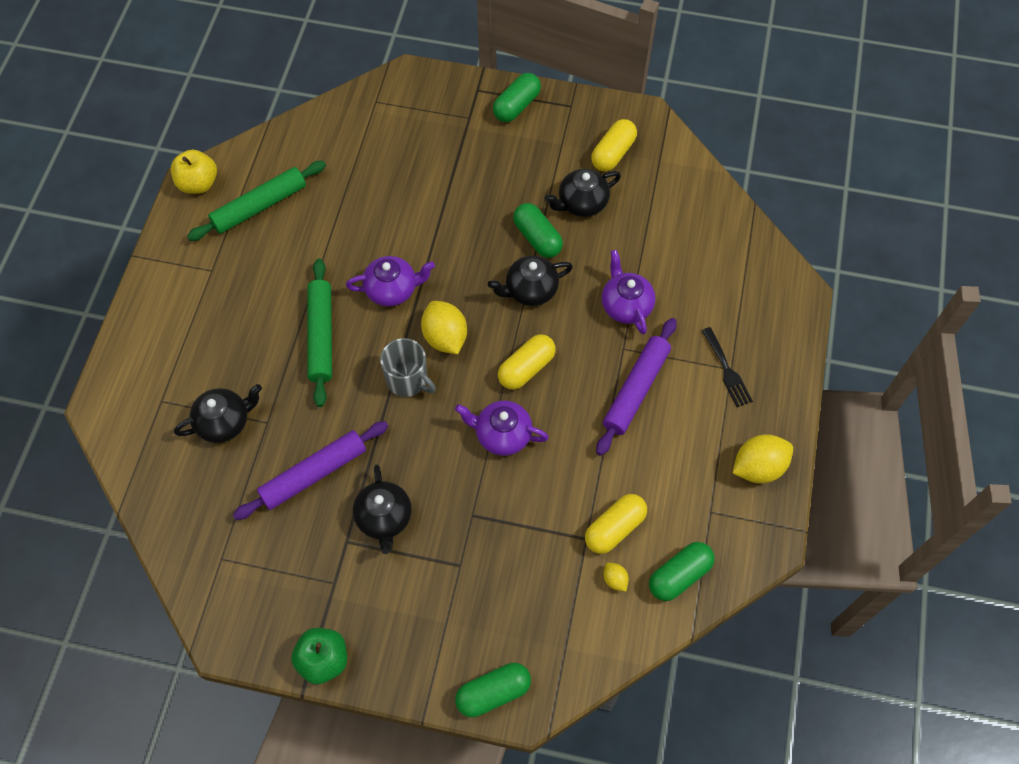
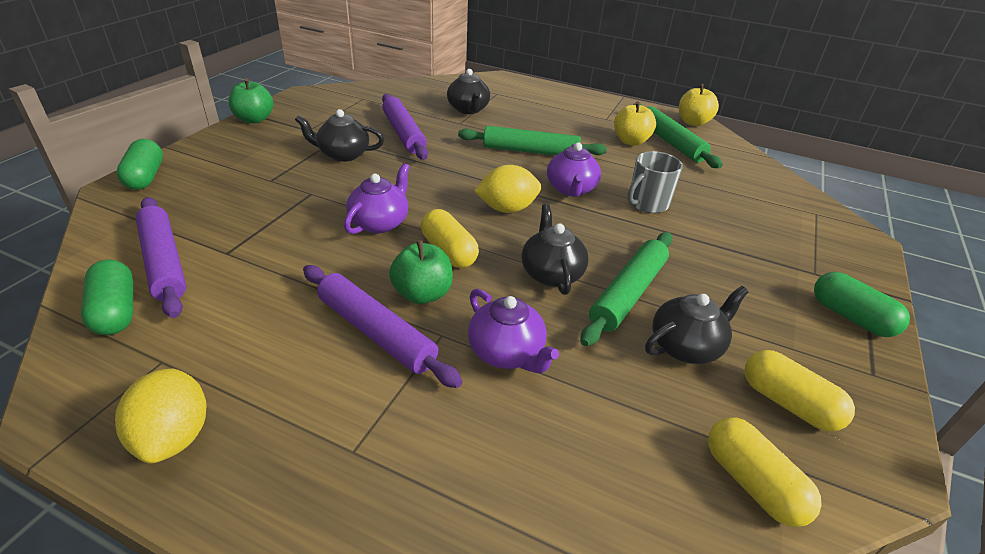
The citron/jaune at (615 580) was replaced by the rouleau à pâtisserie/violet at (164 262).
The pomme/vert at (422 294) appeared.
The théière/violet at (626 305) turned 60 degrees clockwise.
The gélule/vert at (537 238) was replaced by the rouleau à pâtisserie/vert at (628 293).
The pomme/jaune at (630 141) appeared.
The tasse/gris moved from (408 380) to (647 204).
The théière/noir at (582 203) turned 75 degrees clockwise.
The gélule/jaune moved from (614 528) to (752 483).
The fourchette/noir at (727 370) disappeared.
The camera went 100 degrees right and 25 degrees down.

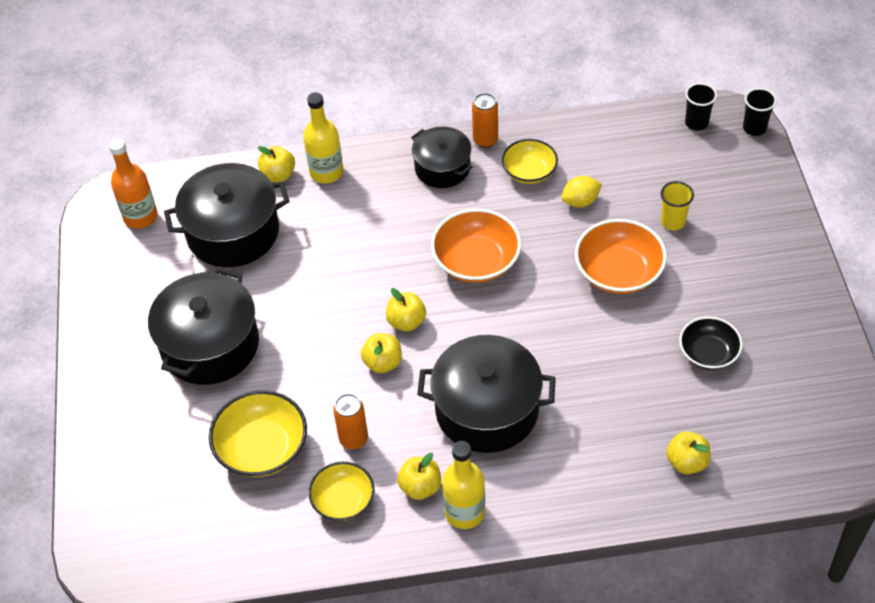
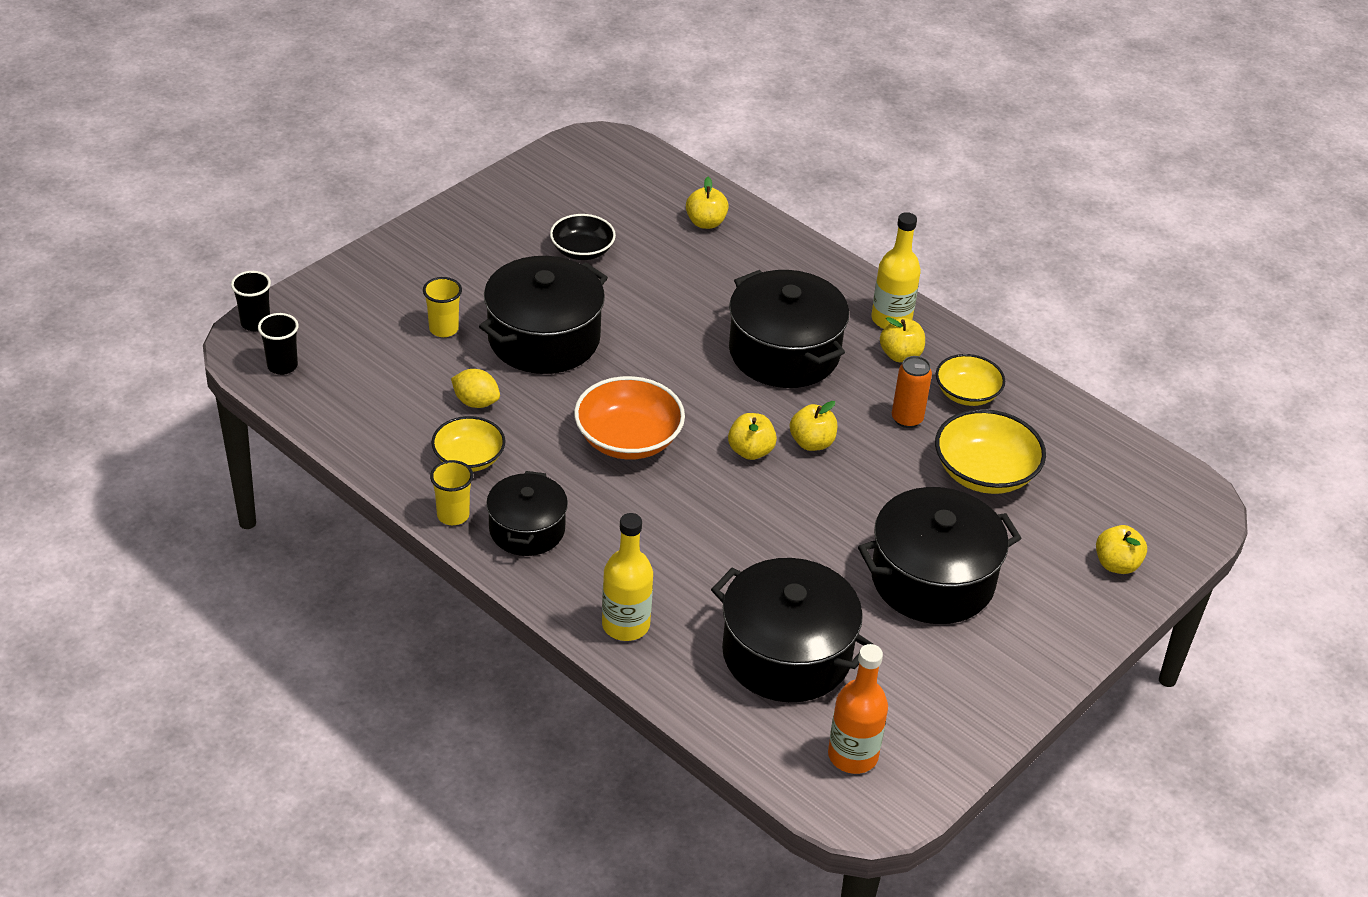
The canette/orange at (485 140) was replaced by the gobelet/jaune at (453 515).
The bol/orange at (618 272) was replaced by the marmite/noir at (544 338).
The pomme/jaune moved from (278 175) to (1116 564).
The camera went 135 degrees left and 10 degrees down.

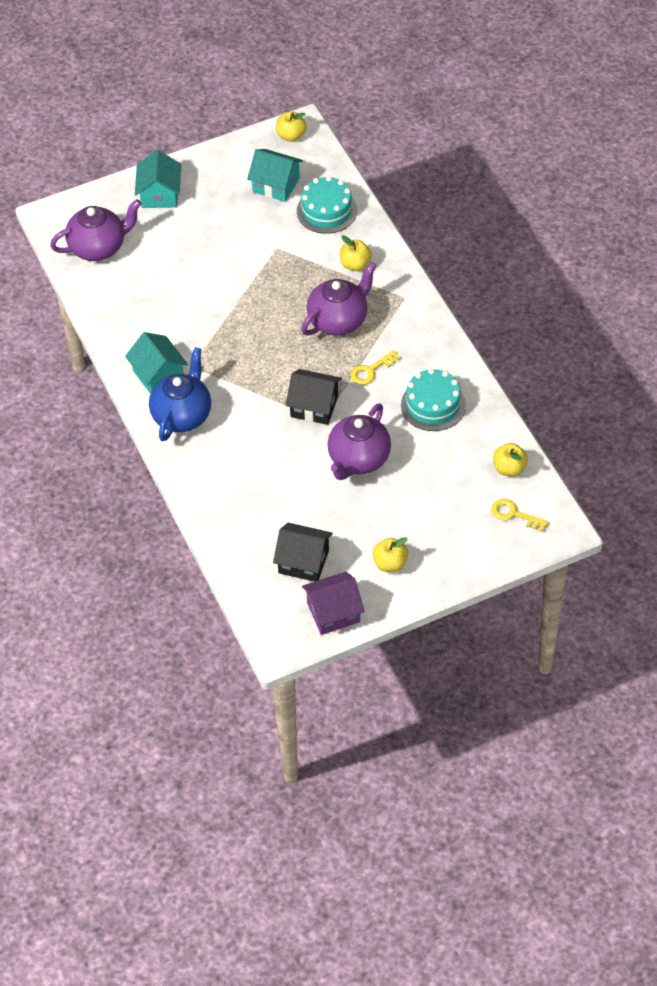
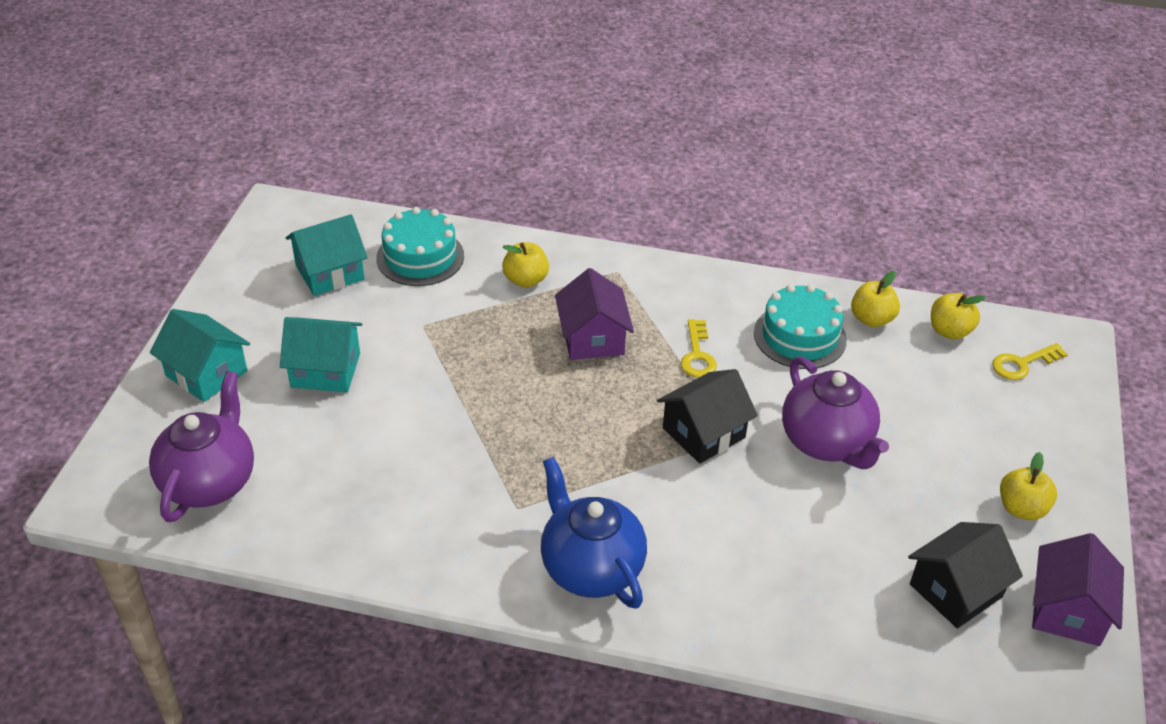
The maison/turquoise moved from (158 375) to (325 370).
The théière/violet at (338 320) was replaced by the maison/violet at (592 338).
The pomme/jaune moved from (291 136) to (871 319).
The camera went 55 degrees left and 10 degrees down.

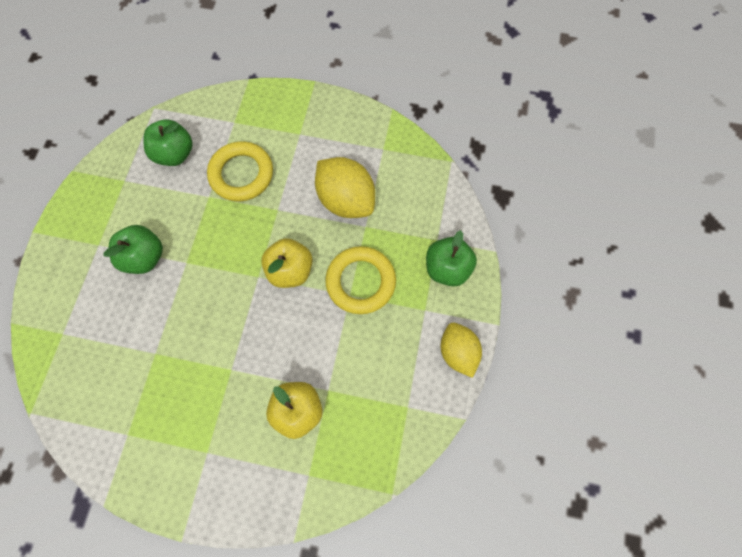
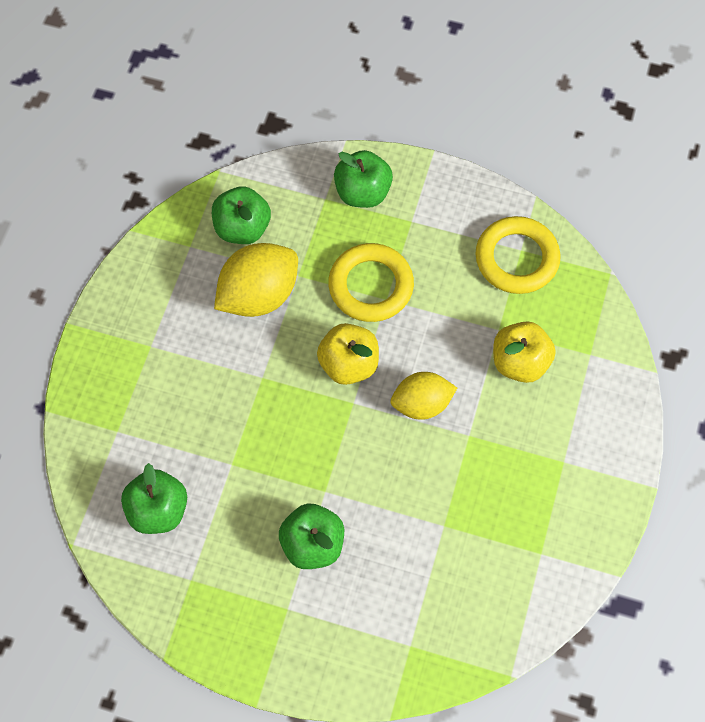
The pomme/vert at (242 228) appeared.
The citron/jaune moved from (457 352) to (421 404).
The anneau/jaune moved from (241 174) to (516 258).
The camera went 85 degrees left and 5 degrees down.

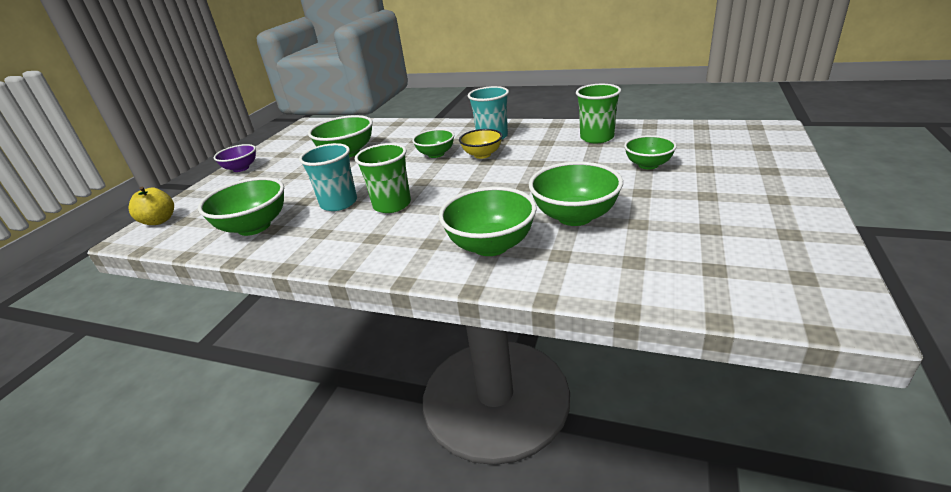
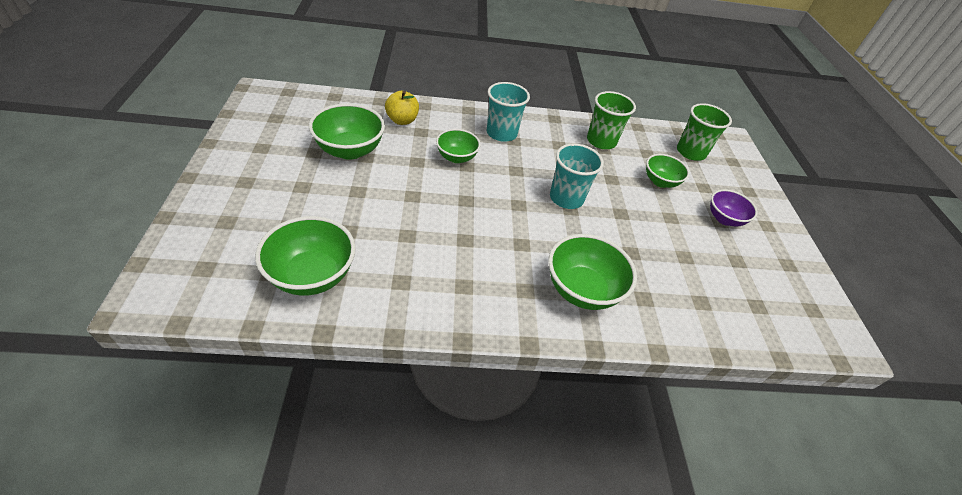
The pomme/jaune moved from (159 221) to (402 120).
The gobelet/turquoise moved from (339 203) to (566 198).
The gobelet/vert moved from (392 205) to (691 152).
The bol/violet moved from (241 168) to (724 219).
The bol/jaune at (482 155) disappeared.
The bol/vert at (575 216) disappeared.
The camera went 30 degrees left and 15 degrees up.

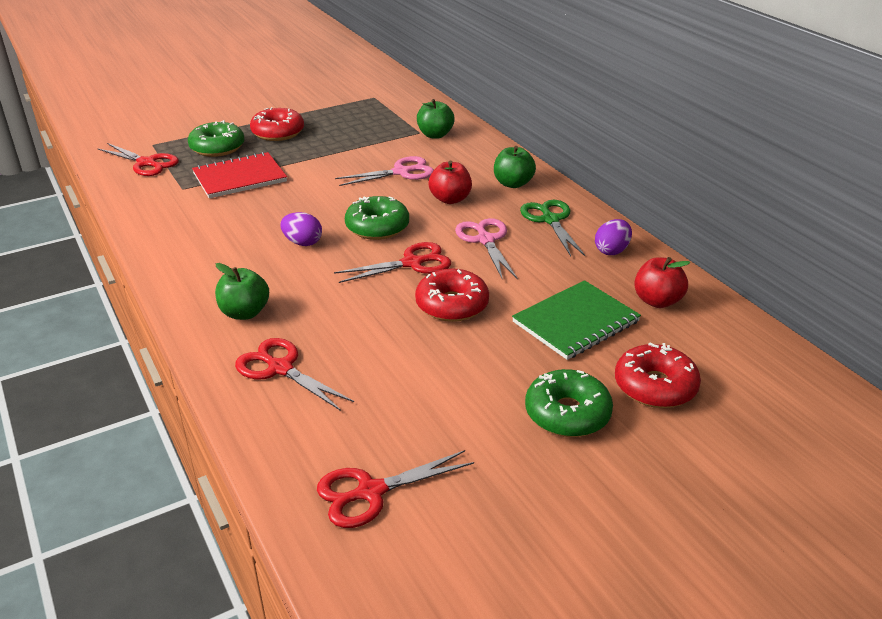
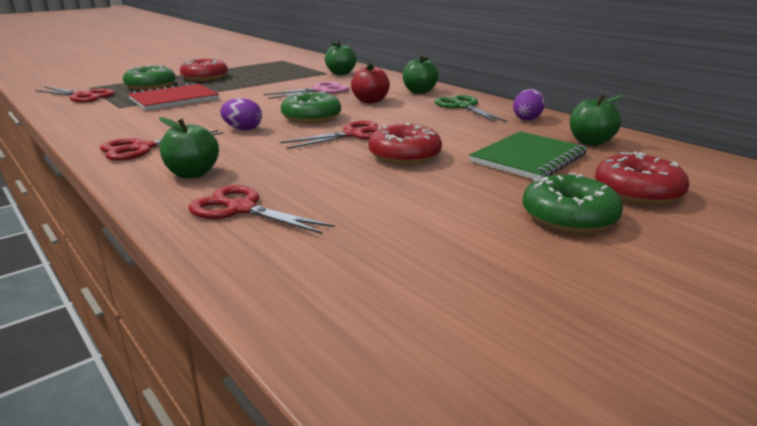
The ciseaux/rouge moved from (370 492) to (142 148).
The pomme/rouge at (657 301) became the pomme/vert at (590 142).
The ciseaux/rose at (485 240) disappeared.
The camera went 10 degrees left and 10 degrees down.

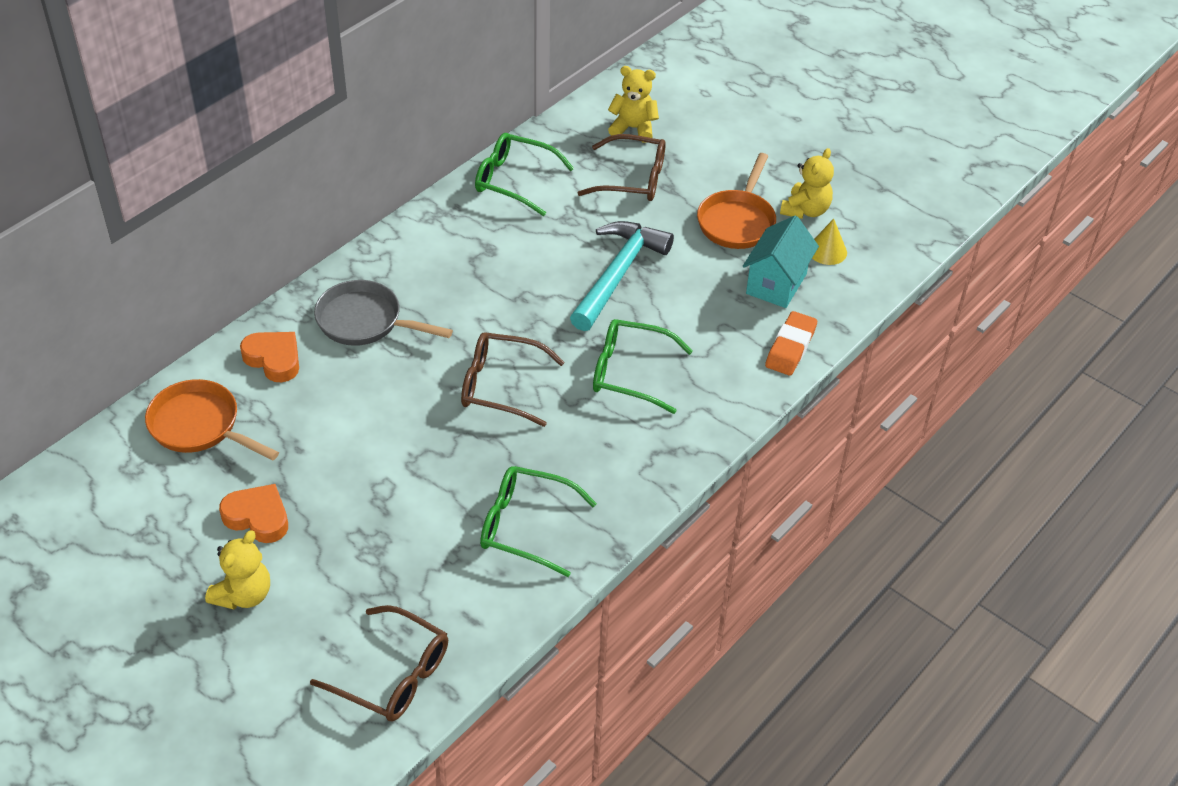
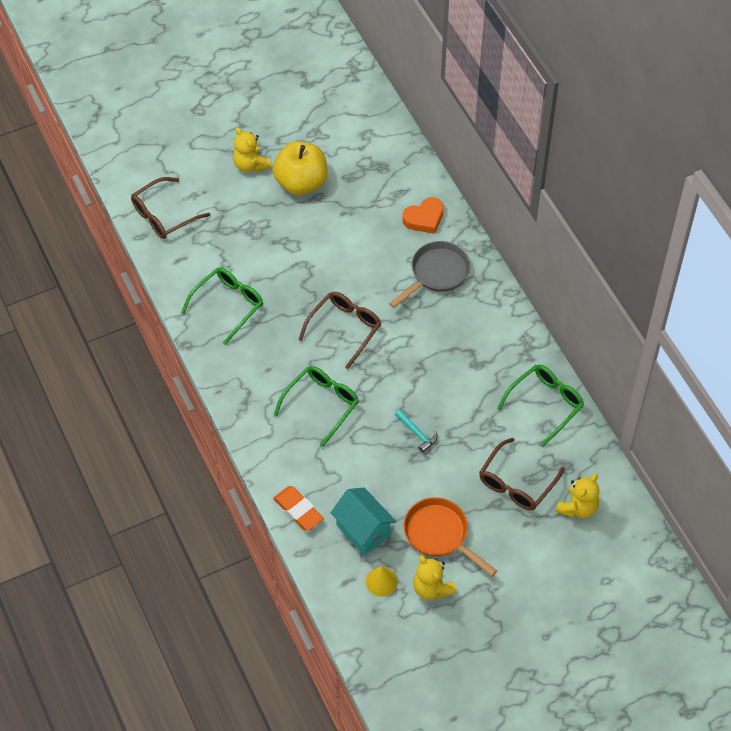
The cœur/orange at (258 517) was replaced by the pomme/jaune at (301 183).
The marteau/turquoise at (618 274) changed to 0.44 times the size.
The poêle/orange at (199 426) disappeared.
The camera went 115 degrees right and 10 degrees up.

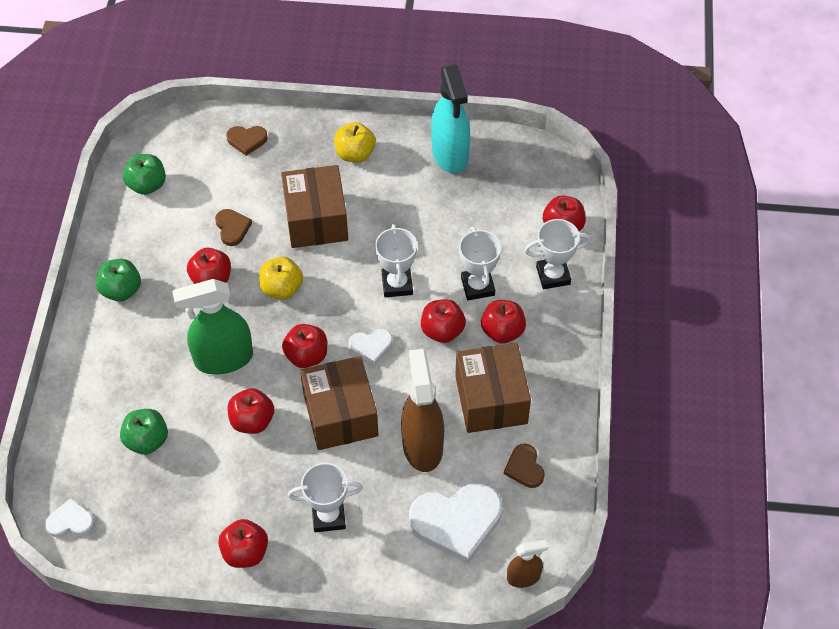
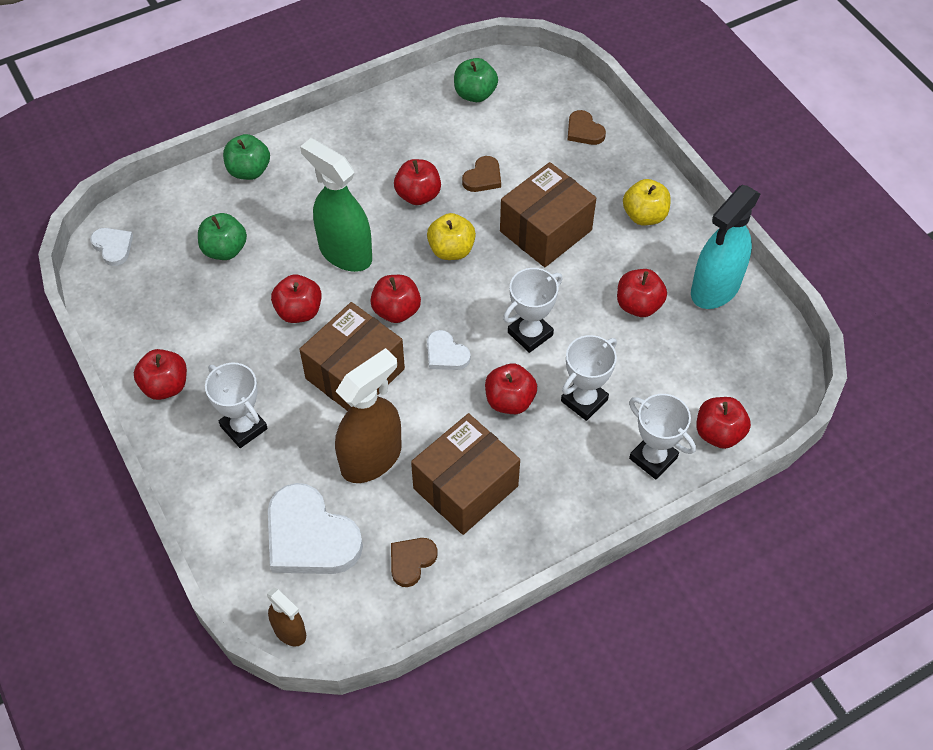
The pomme/vert moved from (121 290) to (249 171).
The pomme/rouge moved from (502 331) to (638 305).
The camera went 55 degrees right and 0 degrees up.

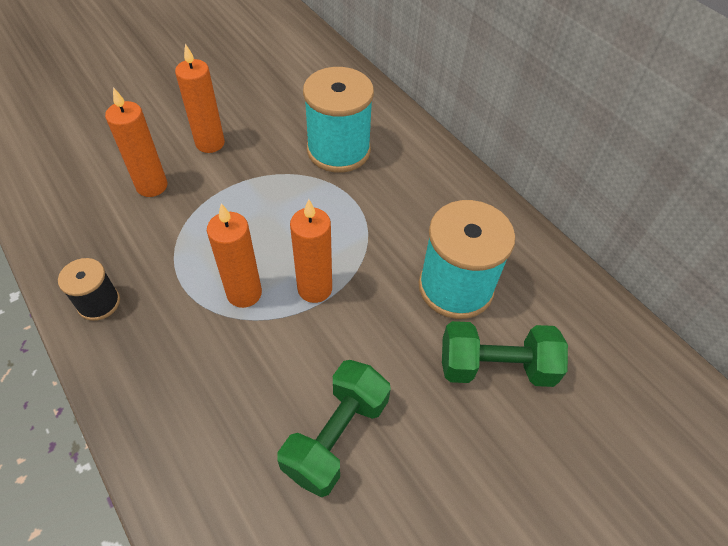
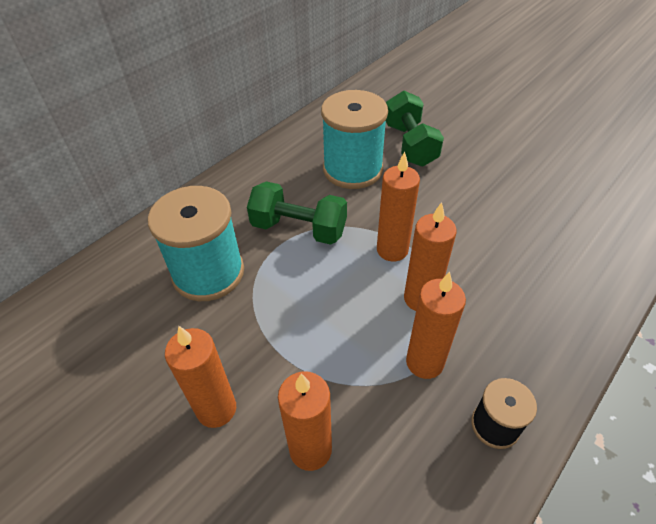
The haltère/vert moved from (336 436) to (299 229).
The bougie/orange at (424 362) appeared.
The camera went 100 degrees left and 5 degrees down.

